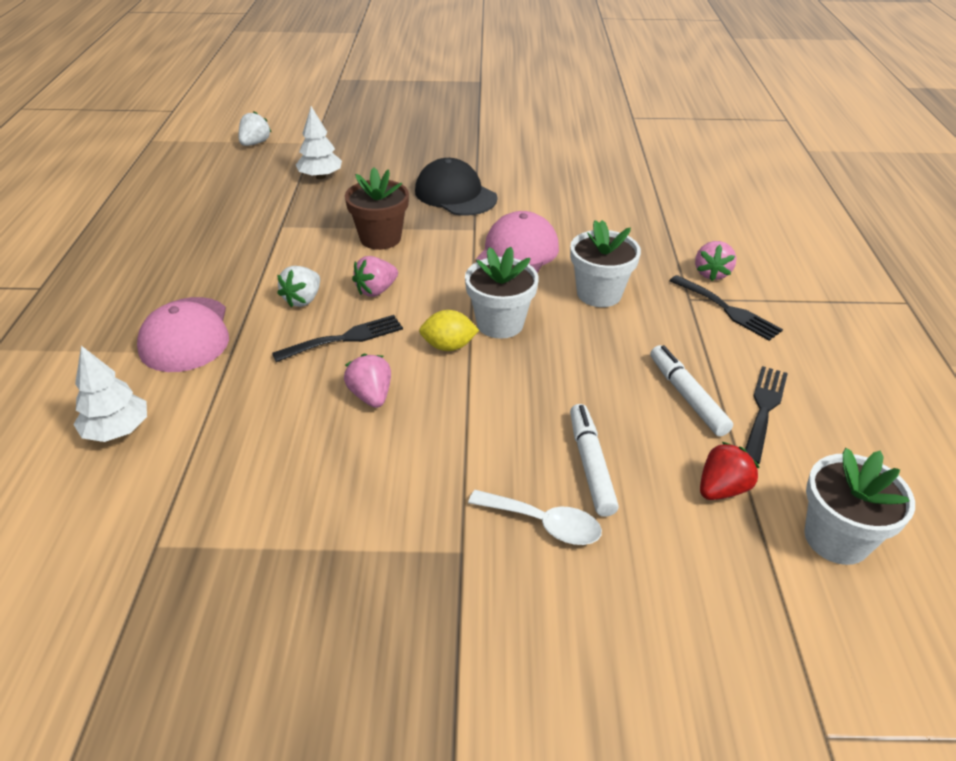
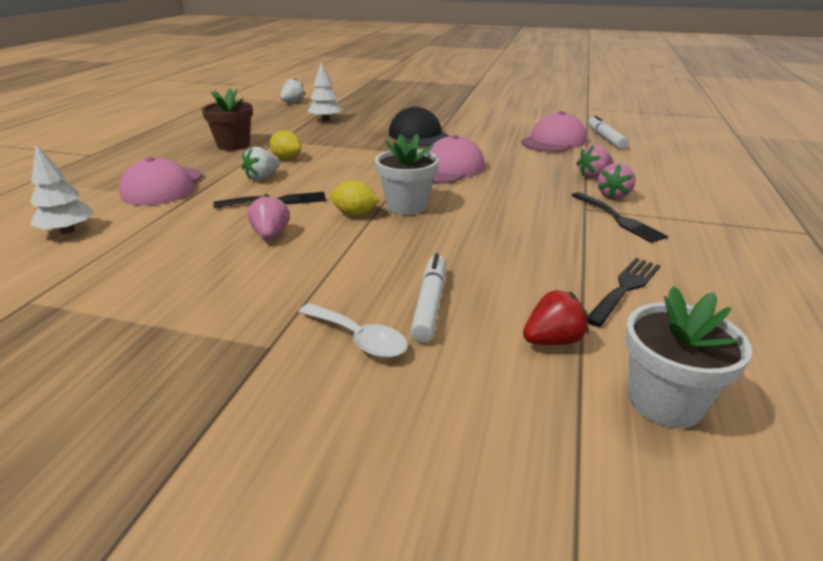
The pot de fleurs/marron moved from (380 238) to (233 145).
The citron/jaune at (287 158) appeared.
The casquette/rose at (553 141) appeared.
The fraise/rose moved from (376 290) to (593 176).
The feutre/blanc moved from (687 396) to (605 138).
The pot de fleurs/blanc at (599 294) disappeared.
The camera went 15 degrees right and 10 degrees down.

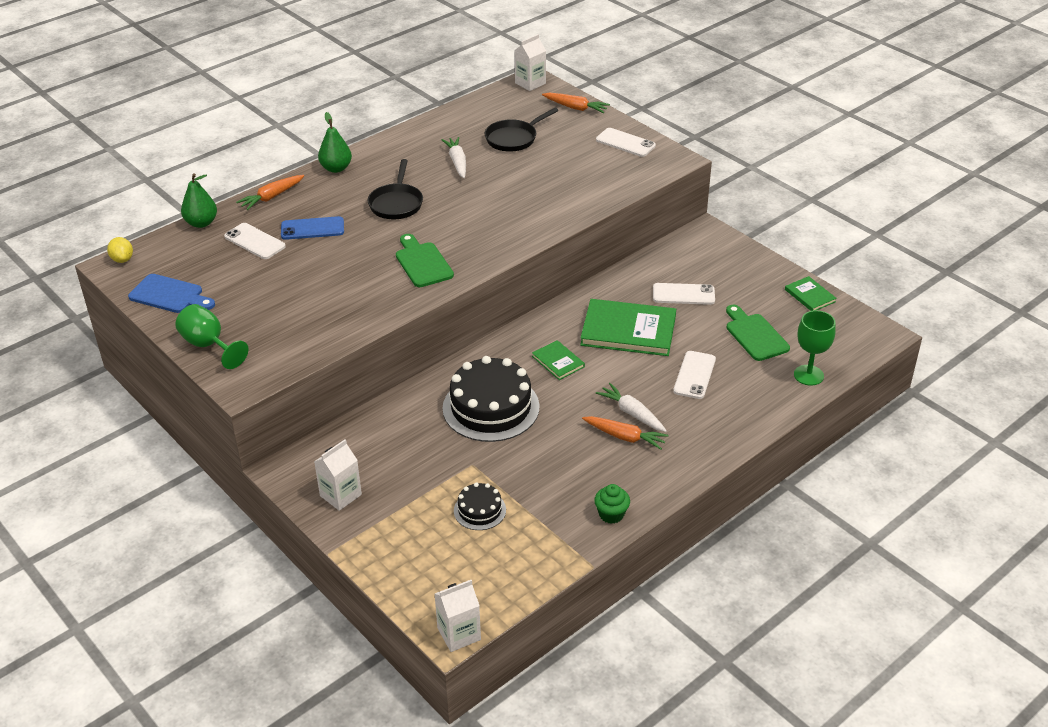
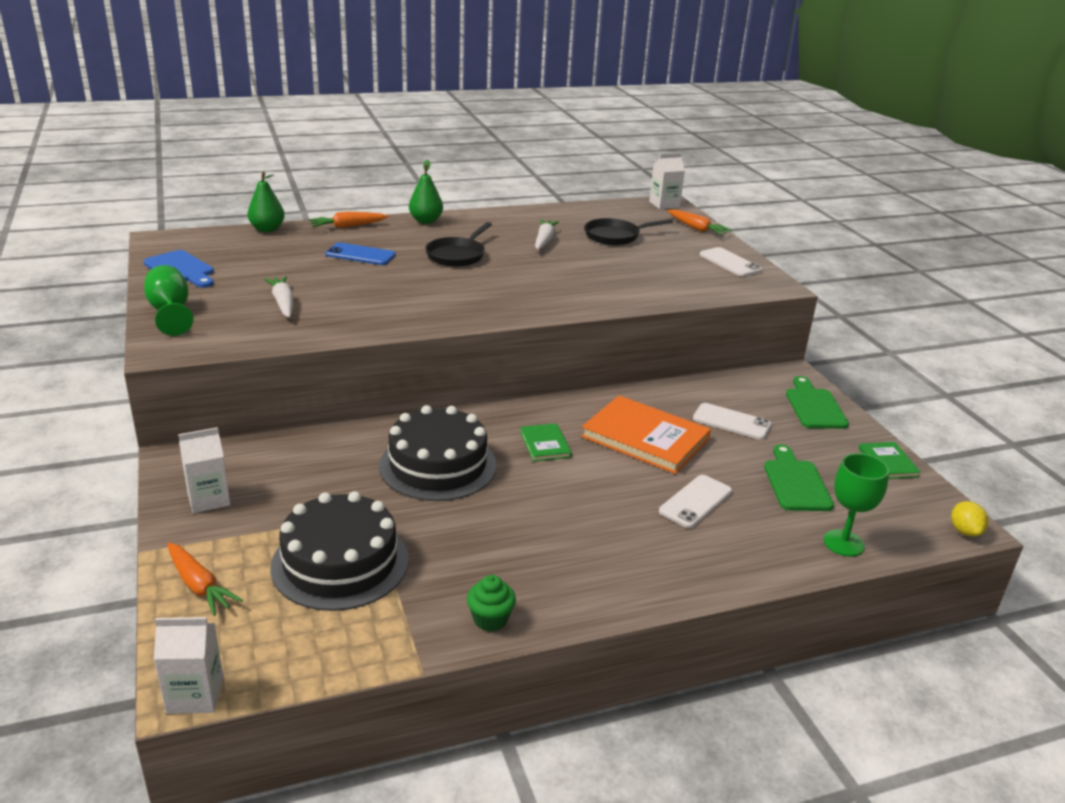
The carotte/orange moved from (625 437) to (199 585).
The carotte/blanc moved from (632 413) to (283 303).
The gâteau/noir at (479 510) changed to 2.01 times the size.
The livre/vert at (628 330) became the livre/orange at (645 438).
The planche à découper/vert moved from (422 263) to (814 406).
The citron/jaune moved from (122 259) to (964 531).
The téléphone/blanc at (255 241) disappeared.
The camera went 20 degrees right and 10 degrees down.

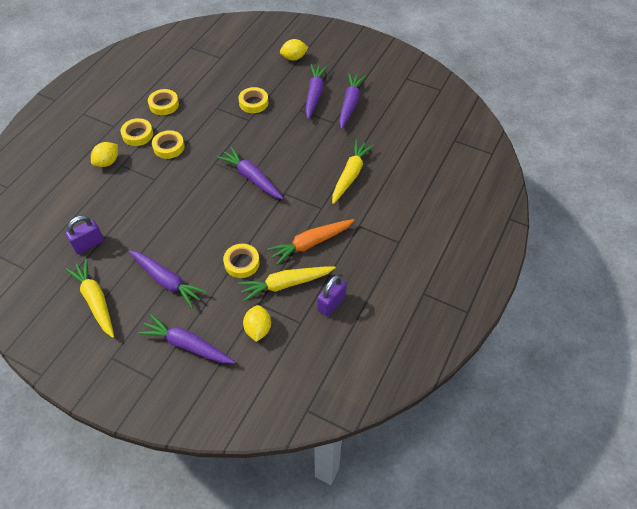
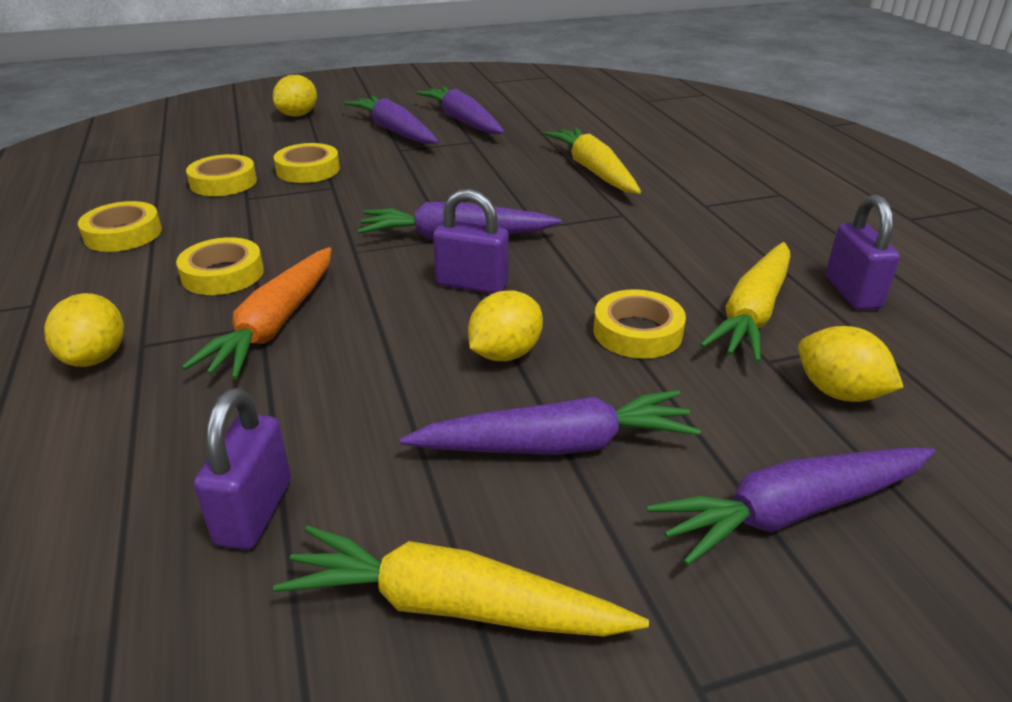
The carotte/orange moved from (311 243) to (275 324).
The ruban adhésif/jaune moved from (137 134) to (223 182).
The cadenas/violet at (472 284) appeared.
The citron/jaune at (505 353) appeared.
The camera went 45 degrees left and 20 degrees down.

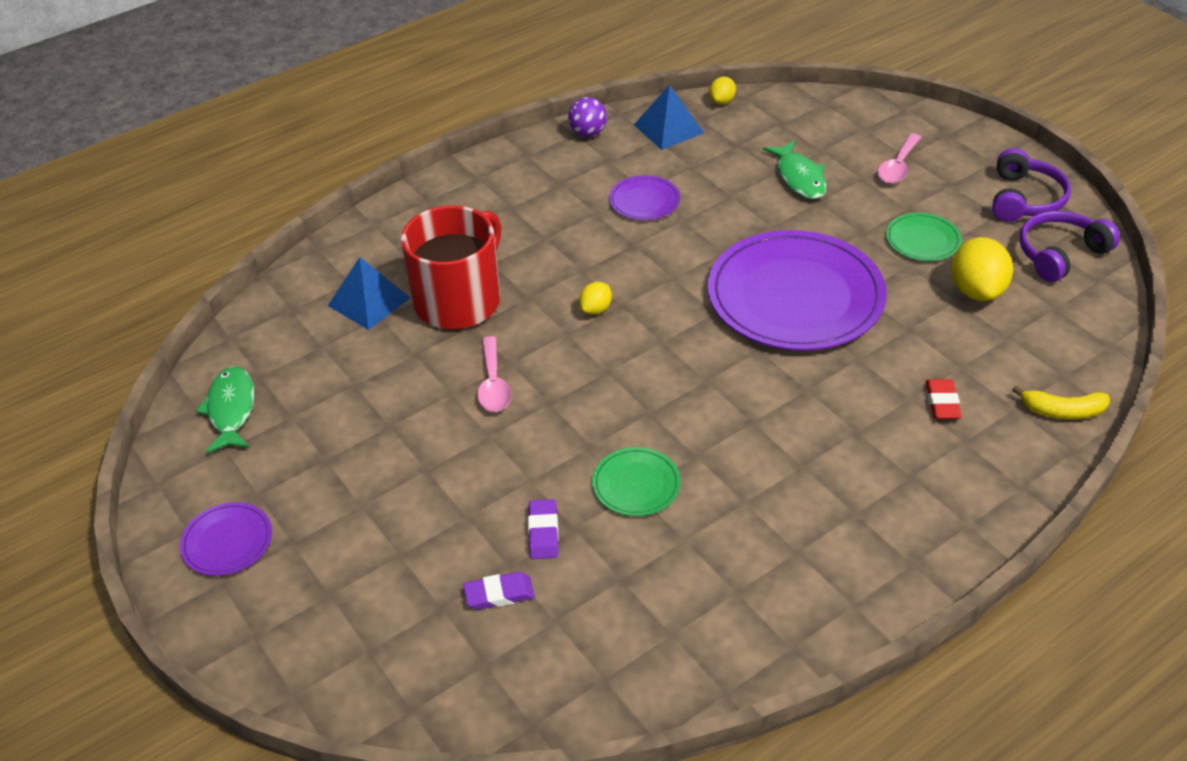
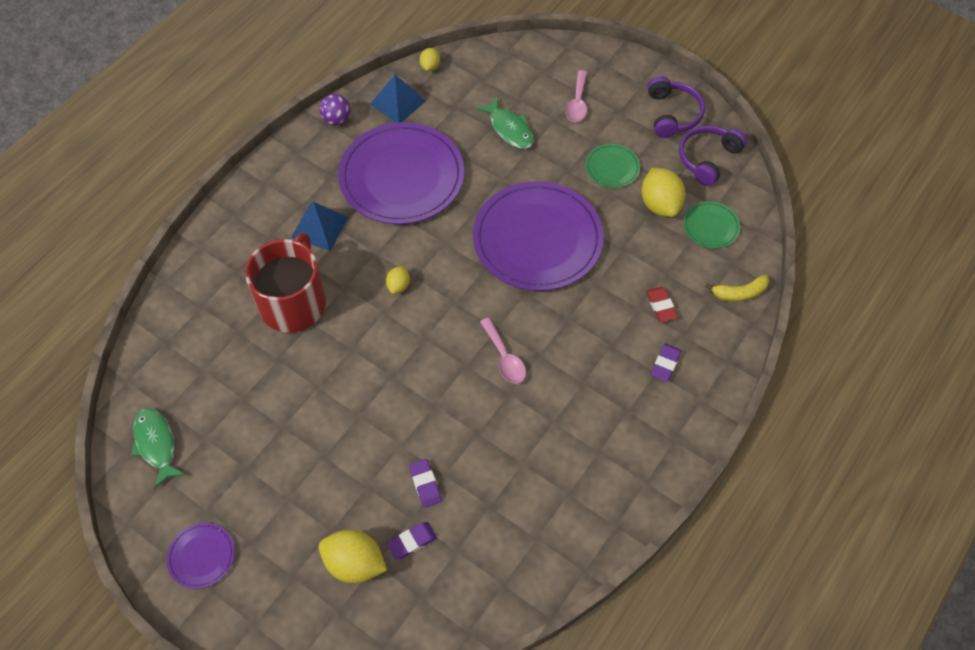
The pyramide/bleu moved from (369 301) to (319 227).
The citron/jaune at (354 563) appeared.
The assiette/violet at (644 201) changed to 2.28 times the size.
The cuillère/rose moved from (493 384) to (504 357).
The gomme/violet at (665 364) appeared.
The assiette/vert moved from (636 484) to (710 226).
The camera went 20 degrees left and 15 degrees up.

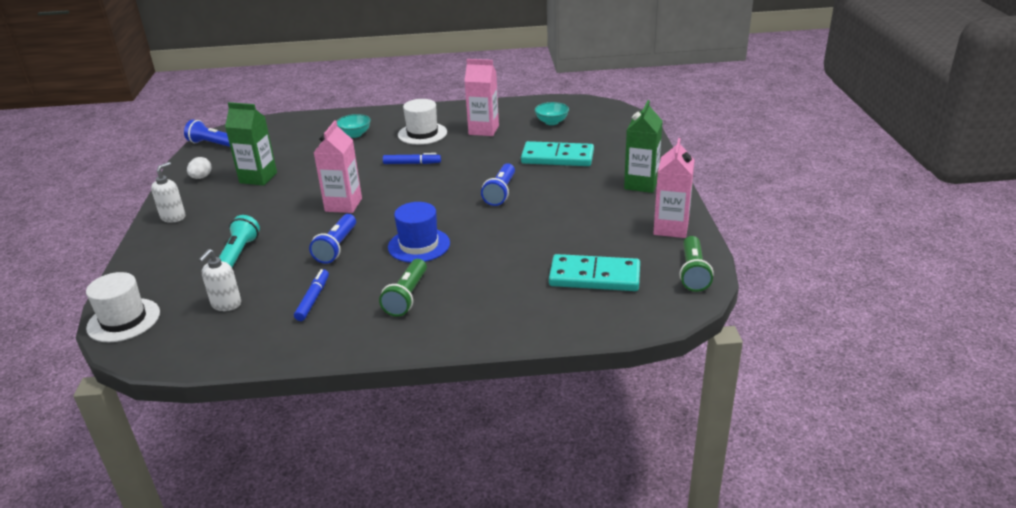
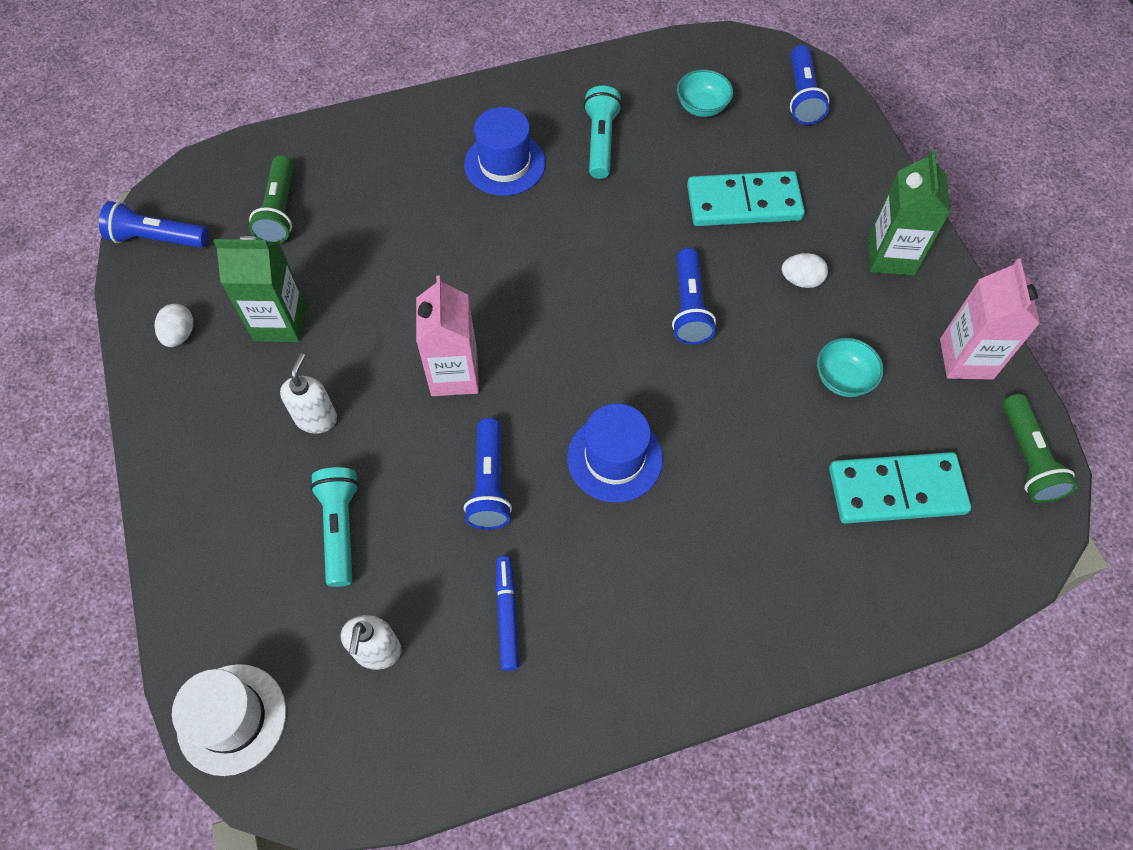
The lampe de poche/vert moved from (406 297) to (279 211).
The distributeur de savon/blanc moved from (173 217) to (316 418).
The chapeau/blanc at (422 133) became the chapeau/bleu at (504 164).
The brique de lait/rose at (483 130) was replaced by the lampe de poche/turquoise at (601 142).
The œuf/blanc at (801 280) appeared.
The lampe de poche/bleu at (802 96) appeared.
The bol/turquoise moved from (355 134) to (843 379).
The feutre/bleu at (412 163) disappeared.
The camera went 15 degrees left and 30 degrees up.

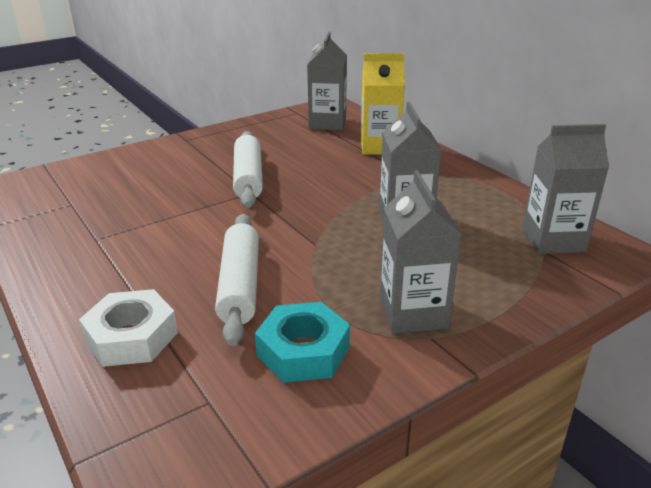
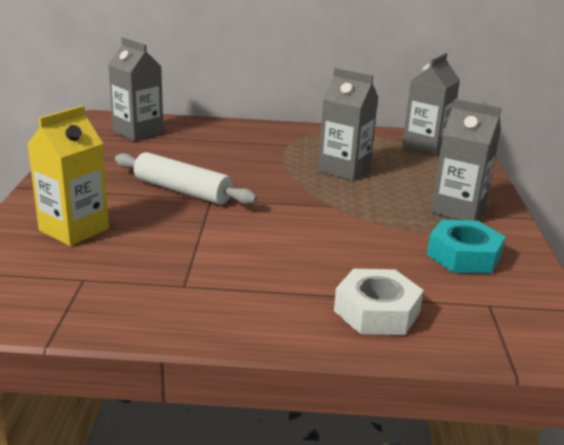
The brique de lait/jaune moved from (380 147) to (74 229).
The rouleau à pâtisserie/blanc at (240 285) disappeared.
The camera went 55 degrees left and 5 degrees down.

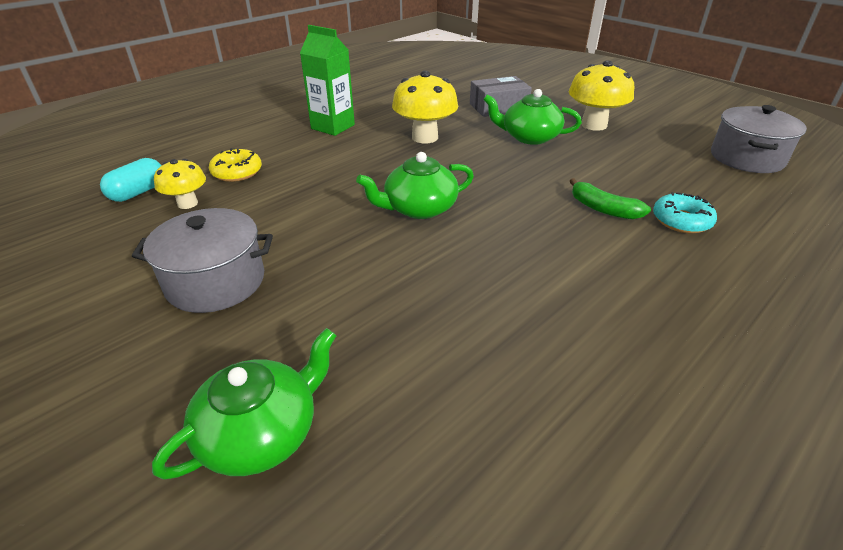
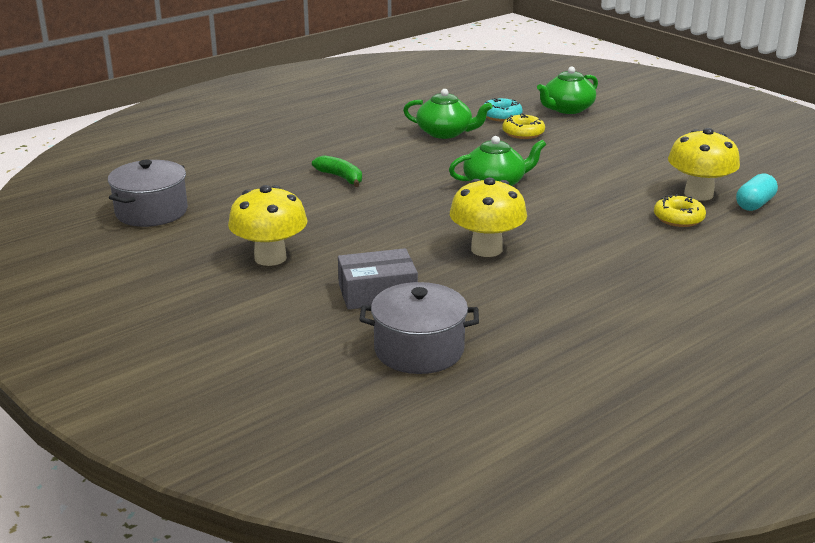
The marmite/gris moved from (216 281) to (419 350).
The théière/vert moved from (529 137) to (445 133).
The beignet/turquoise moved from (681 221) to (501 116).
The beignet/jaune at (523 133) appeared.
The champignon/jaune at (187 203) changed to 1.66 times the size.
The brique de lait/vert at (333 127) disappeared.
The camera went 175 degrees left and 10 degrees down.

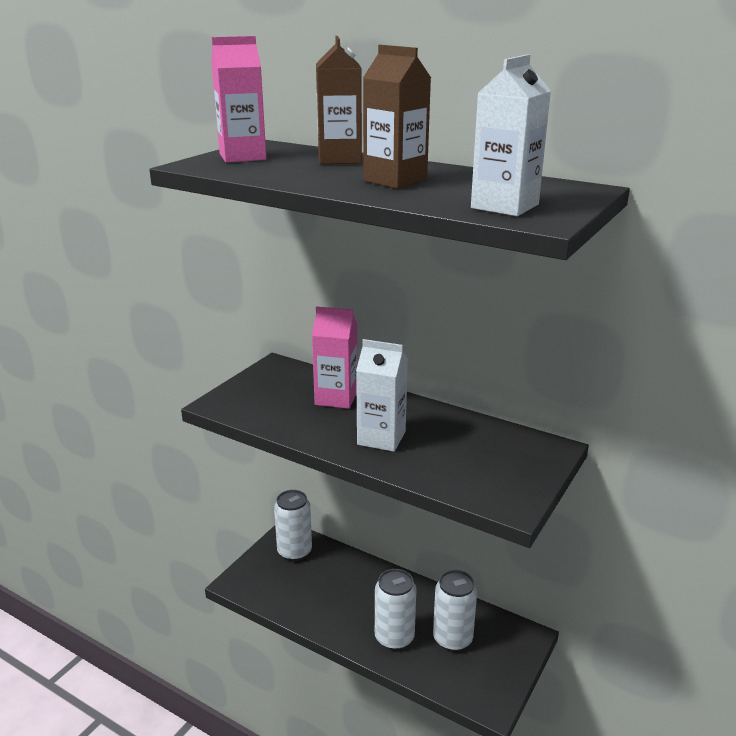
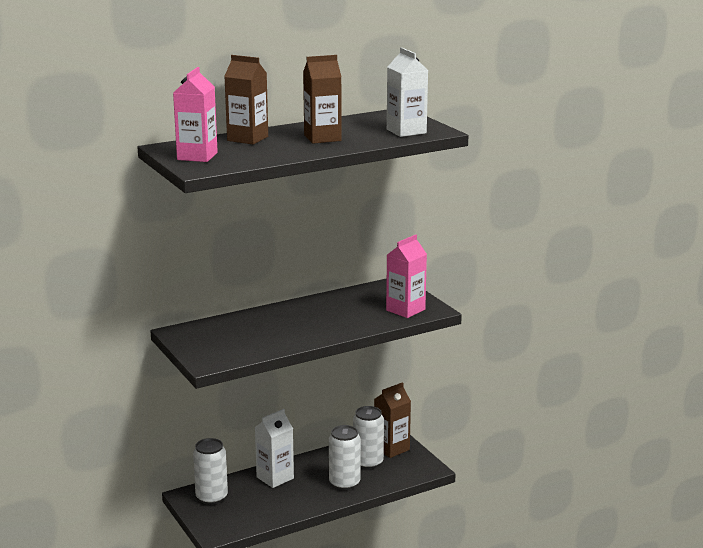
The brique de lait/blanc moved from (381 438) to (275 478).
The brique de lait/marron at (391 448) appeared.
The brique de lait/rose moved from (336 398) to (405 310).
The camera went 60 degrees left and 5 degrees down.

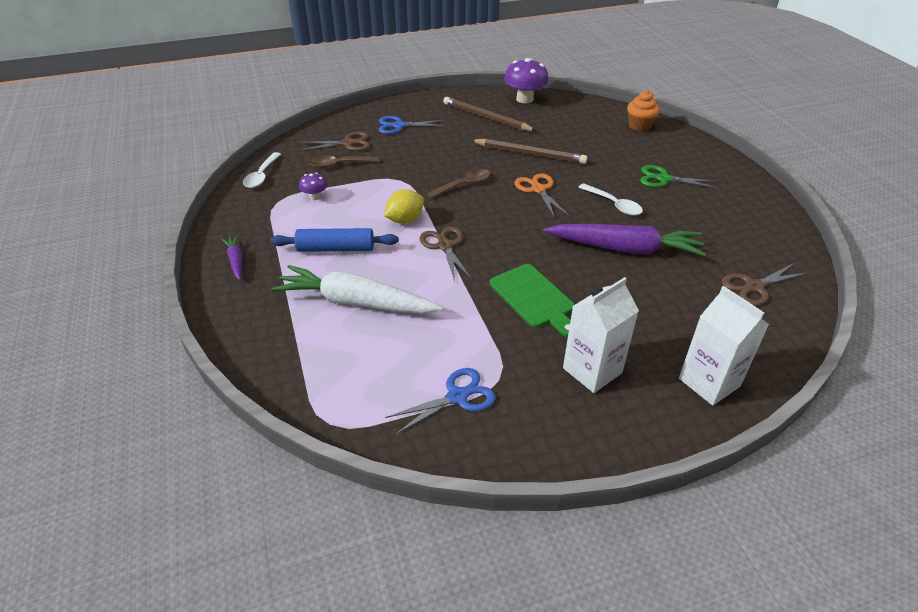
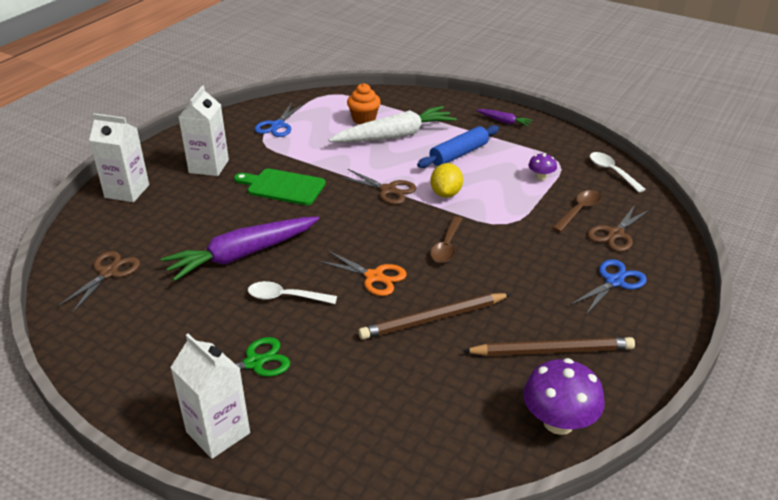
The brique de lait/blanc at (218 432) appeared.
The muffin/orange moved from (640 126) to (364 119).
The camera went 140 degrees right and 5 degrees down.

